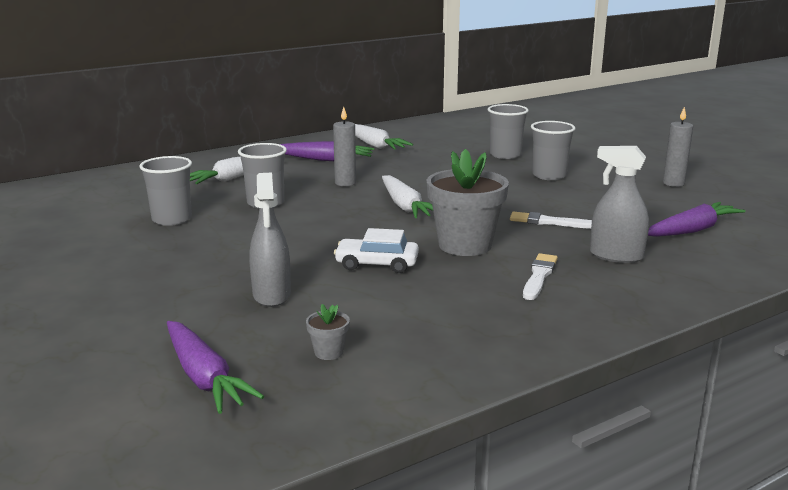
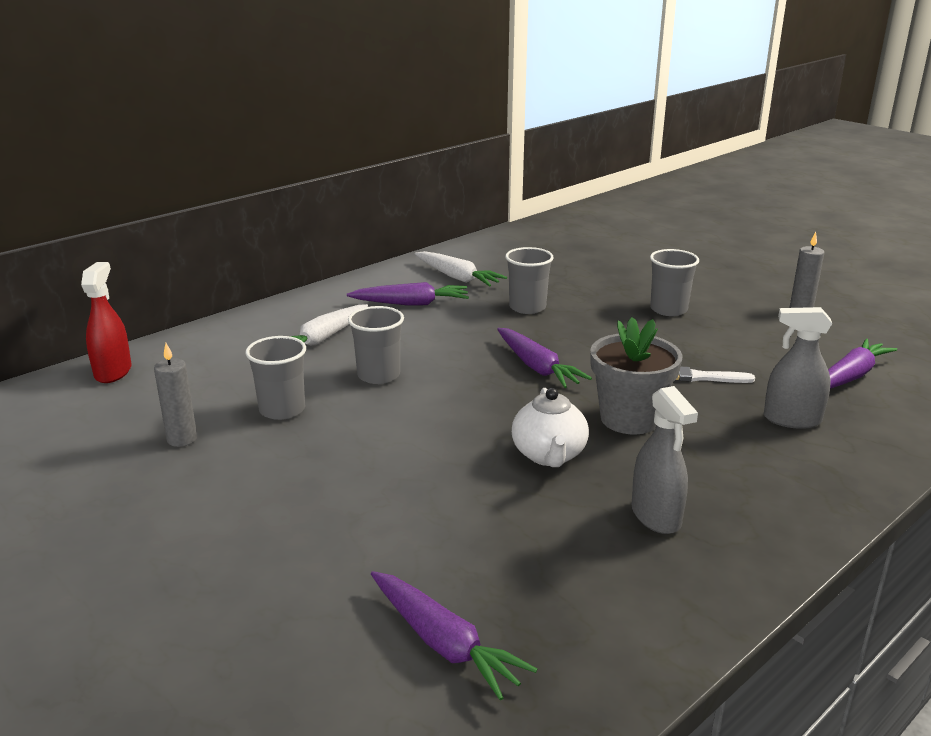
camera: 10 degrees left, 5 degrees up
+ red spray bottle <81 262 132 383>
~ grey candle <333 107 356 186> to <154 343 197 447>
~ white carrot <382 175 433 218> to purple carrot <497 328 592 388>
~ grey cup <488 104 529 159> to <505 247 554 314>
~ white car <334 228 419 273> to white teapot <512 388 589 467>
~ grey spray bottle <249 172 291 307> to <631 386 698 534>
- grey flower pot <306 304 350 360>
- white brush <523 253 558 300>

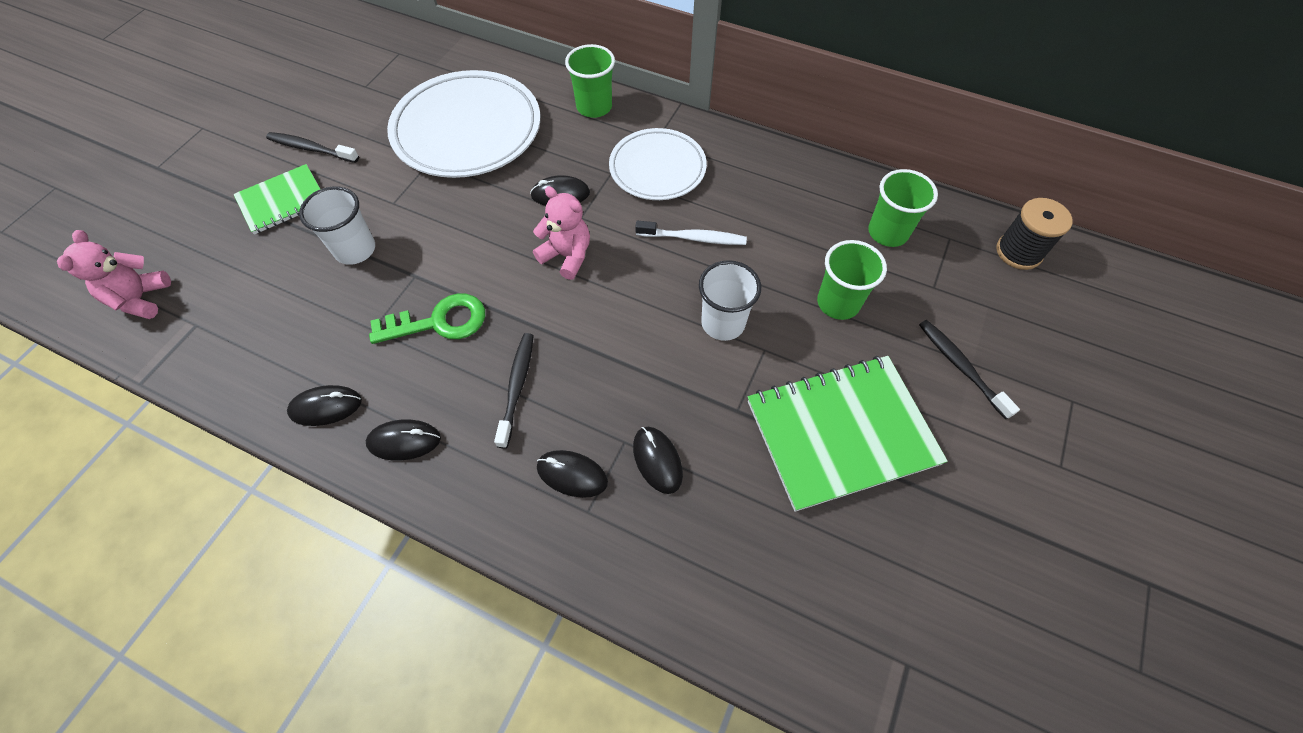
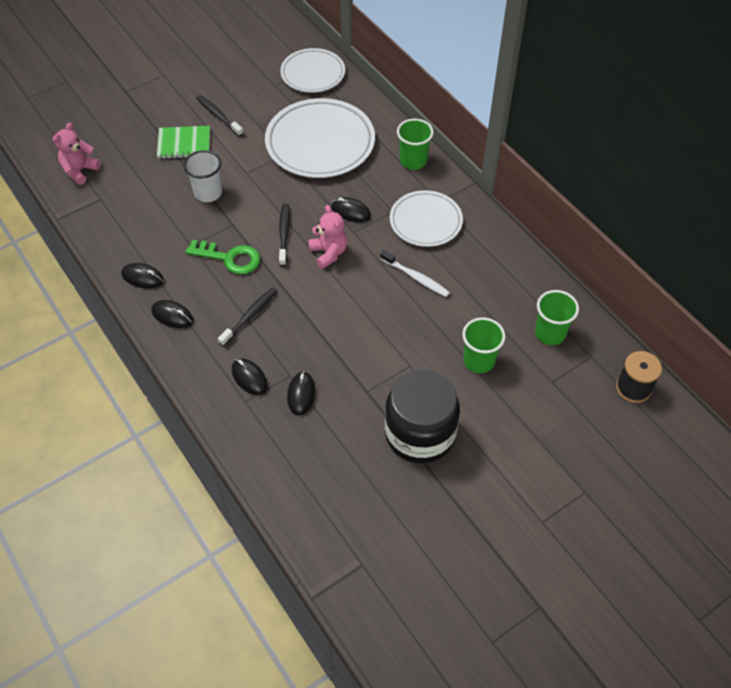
camera: 30 degrees right, 5 degrees down
~ black toothbrush <919 320 1020 419> to <279 203 290 266>
+ white plate <280 48 345 93>
~ green notebook <748 356 948 512> to black jar <385 369 460 463>
- white cup <699 260 761 341>

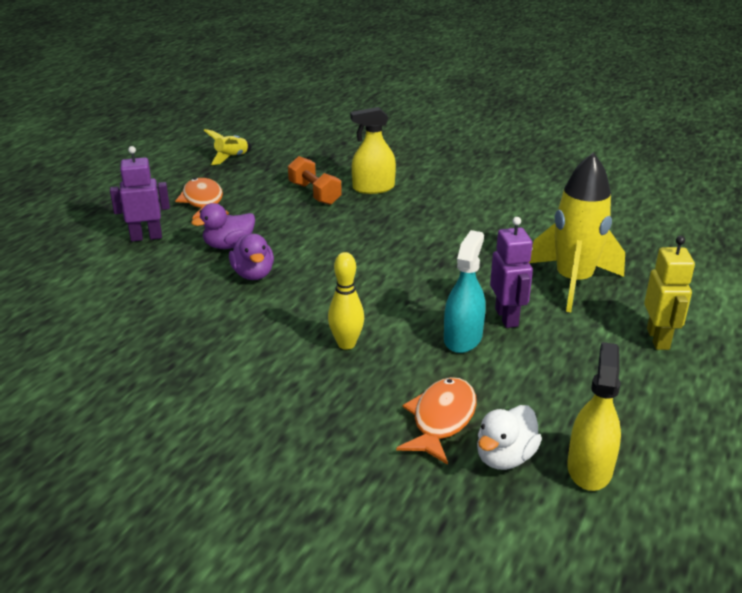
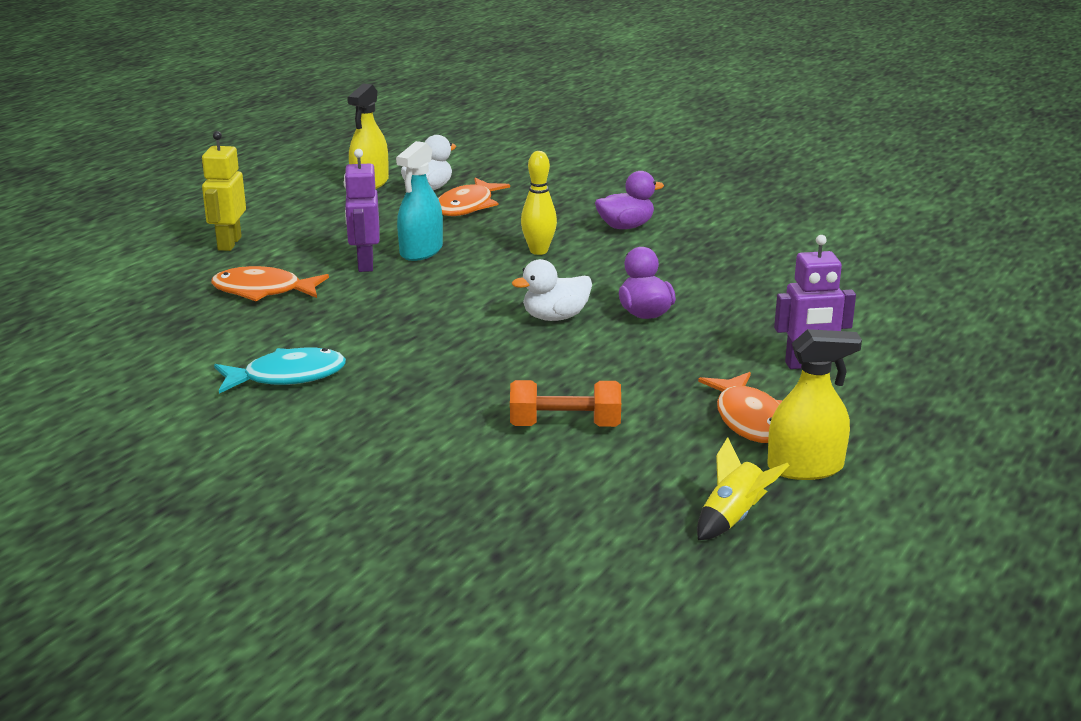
camera: 175 degrees left, 5 degrees down
~ yellow rocket <529 152 625 312> to orange fish <211 266 329 301>
+ turquoise fish <214 348 346 393>
~ orange dumbbell <288 156 342 205> = <510 380 621 427> 60 degrees counterclockwise
+ white duck <512 259 592 321>
~ purple duck <191 203 255 249> to <595 171 664 229>
~ yellow spray bottle <351 107 396 194> to <767 329 862 480>

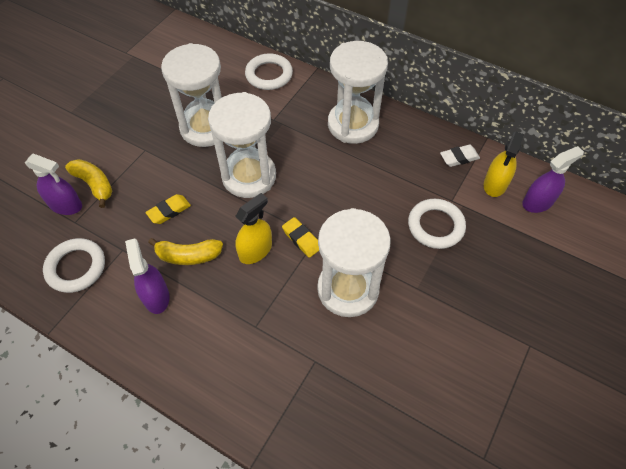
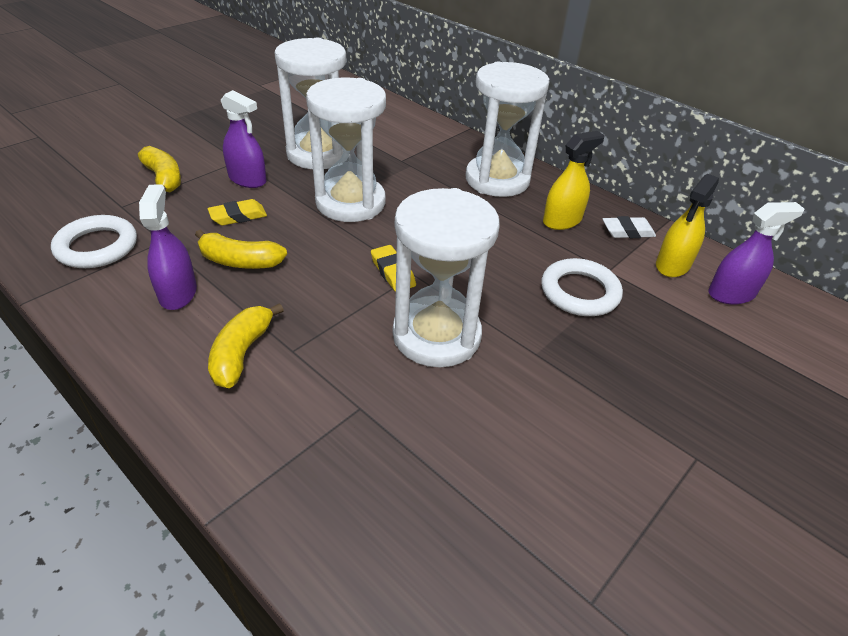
camera: 10 degrees right, 15 degrees down
+ yellow banana <208 303 284 388>
~ purple spray bottle <25 153 82 215> to <221 90 266 188>
~ yellow spray bottle <235 193 272 264> to <543 131 605 230>
- white ring <245 53 293 90>

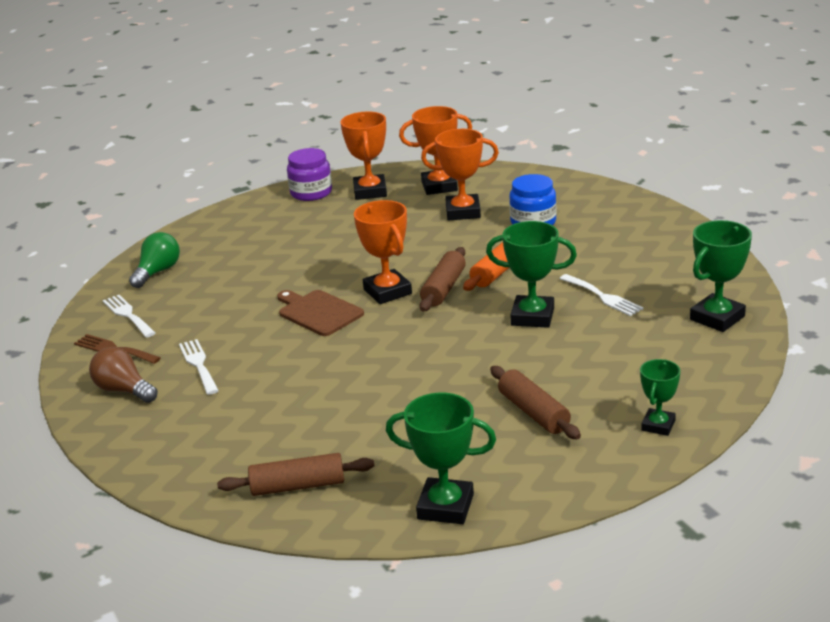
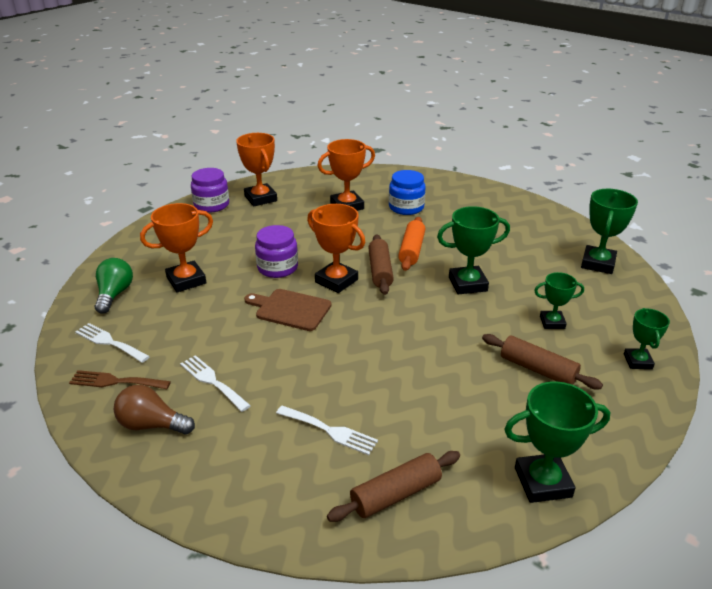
camera: 25 degrees left, 5 degrees up
~ orange trophy <399 106 472 195> to <140 203 213 293>
+ purple jar <255 225 298 278>
~ white fork <559 274 644 316> to <276 406 378 455>
+ green trophy <534 272 584 329>

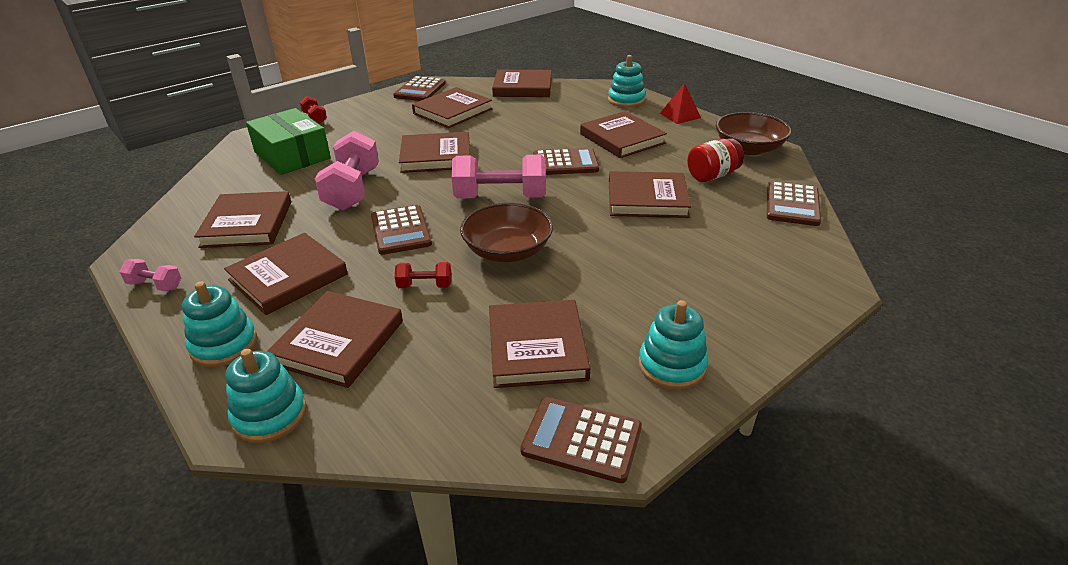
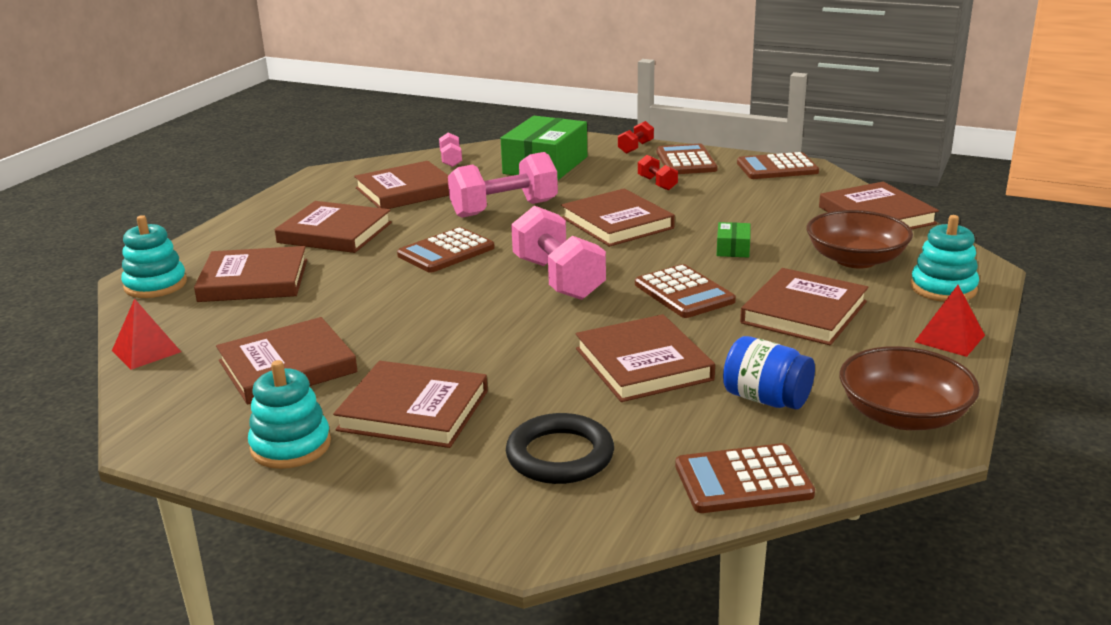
camera: 65 degrees right, 10 degrees down
+ red pyramid <112 298 181 370>
~ brown book <412 87 493 128> to <333 361 488 448>
~ pink dumbbell <120 259 181 291> to <439 132 462 167>
+ black ring <506 413 614 484>
~ red dumbbell <395 262 451 288> to <638 155 678 191>
~ brown calculator <520 397 642 483> to <657 144 718 174>
+ green box <717 222 751 257>
~ red jar <687 138 744 182> to blue jar <723 336 815 409>
~ brown bowl <460 203 553 262> to <806 210 913 268>
- turquoise stacking toy <182 282 257 367>

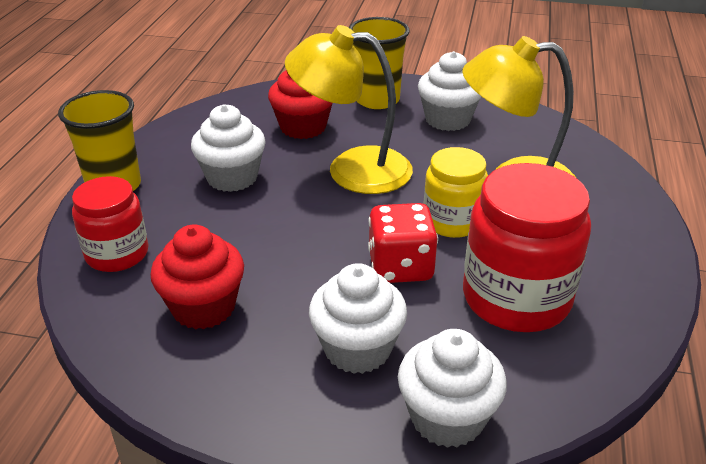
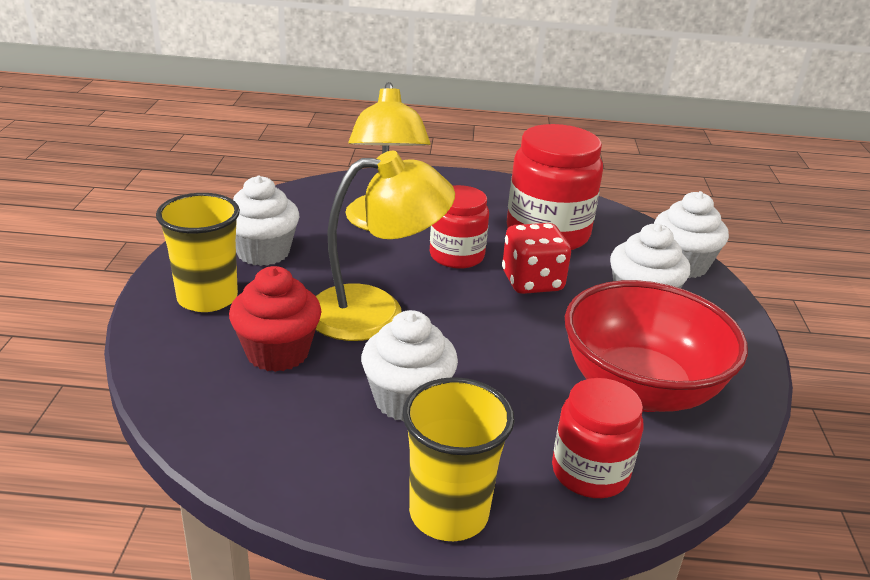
camera: 100 degrees left, 5 degrees down
~ yellow lamp <285 25 413 194> = <316 151 455 341> 105 degrees counterclockwise
~ yellow jar <423 147 488 238> to red jar <430 185 489 269>
~ red cupcake <150 225 244 330> to red bowl <565 280 748 412>

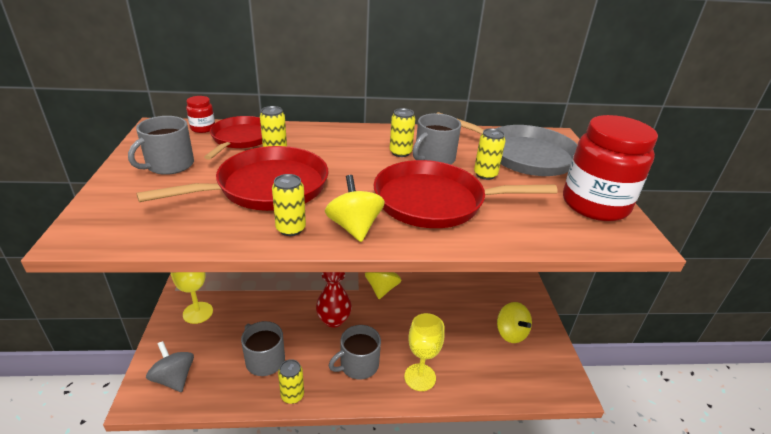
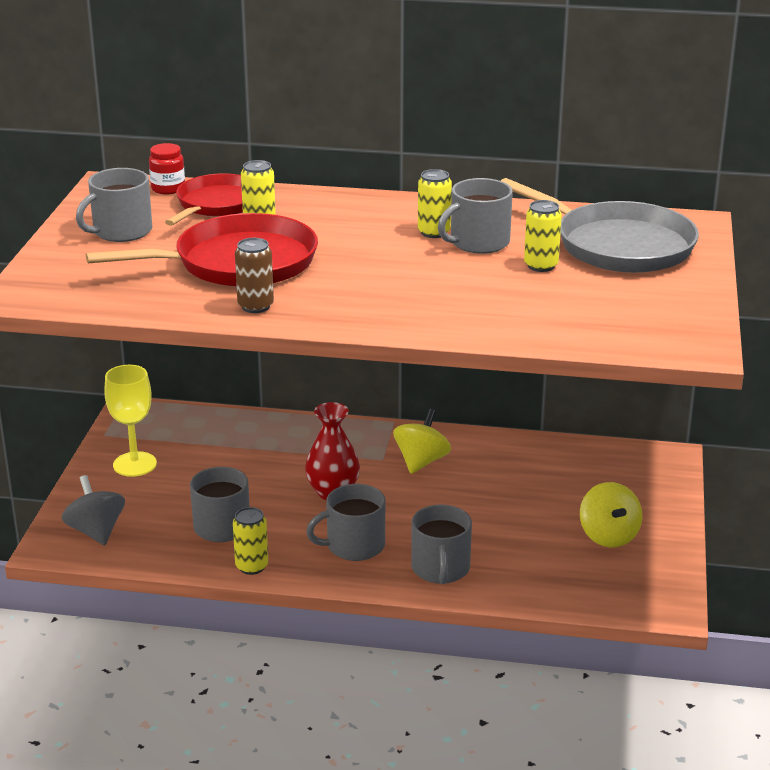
camera: 15 degrees right, 5 degrees down
~ yellow can <272 174 306 236> to brown can <235 238 274 313>
~ yellow goblet <404 313 445 391> to grey mug <411 505 472 584>
- yellow spinning top <325 175 385 242>
- red pan <373 160 558 228>
- red jar <563 115 658 221>

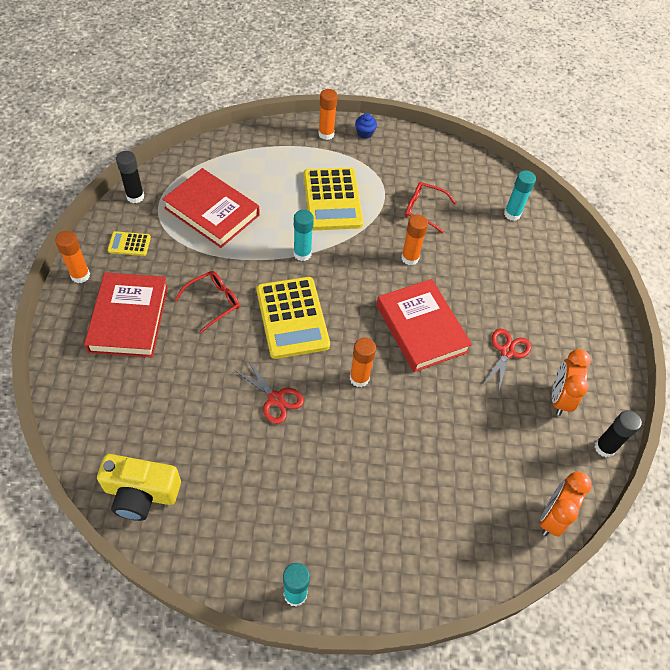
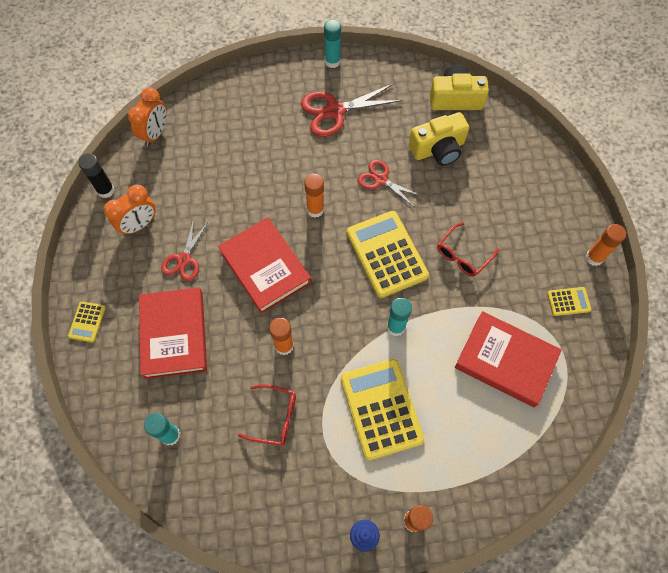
camera: 175 degrees right, 10 degrees up
+ yellow calculator <68 301 106 342>
~ orange clock <552 349 591 416> = <103 185 156 236> 45 degrees clockwise
~ red book <84 272 168 357> to <139 287 207 379>
+ red scissors <301 83 403 137>
+ yellow camera <409 112 469 166>
- black glue stick <116 151 144 203>

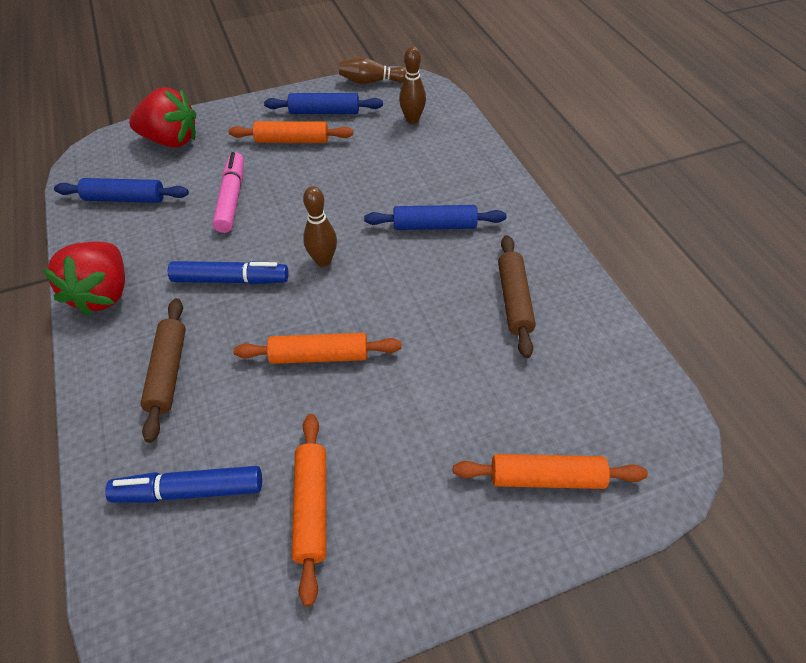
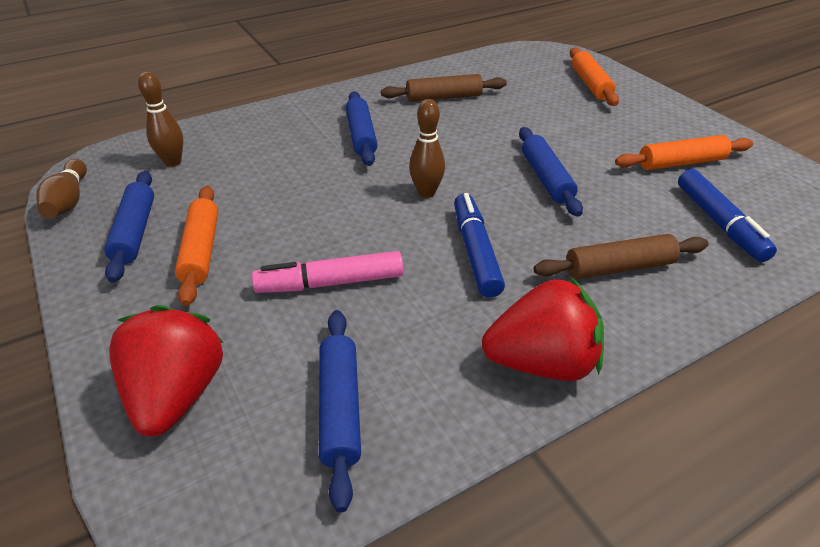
camera: 100 degrees left, 10 degrees down
~ orange rolling pin <233 333 402 364> to blue rolling pin <519 127 583 217>

